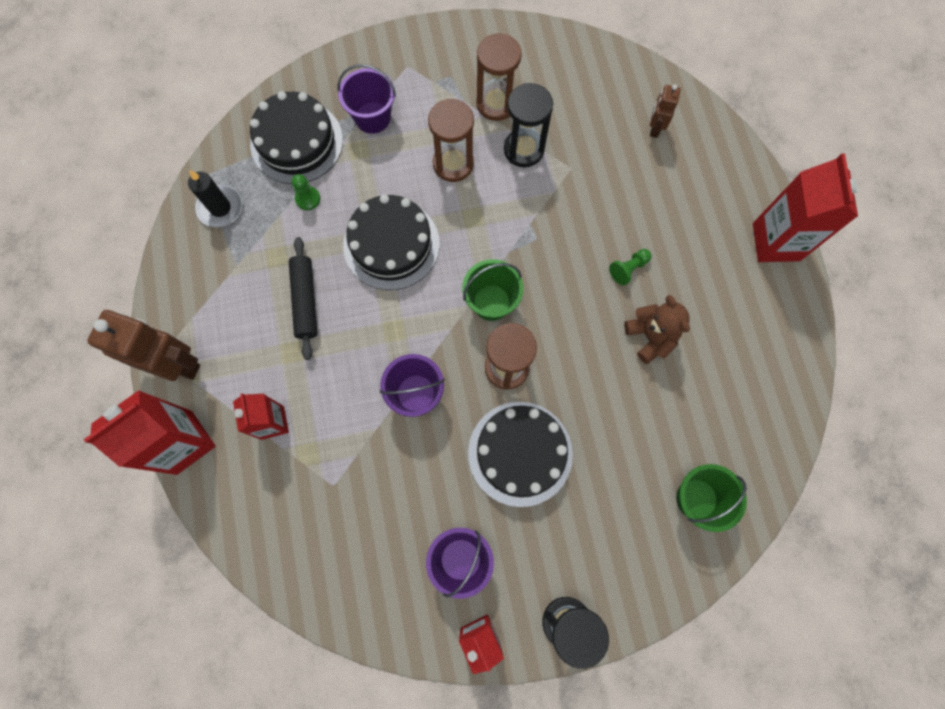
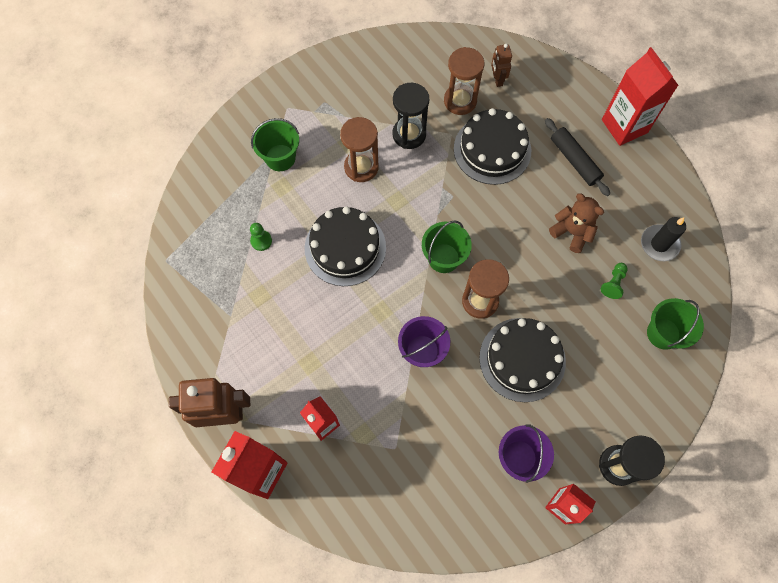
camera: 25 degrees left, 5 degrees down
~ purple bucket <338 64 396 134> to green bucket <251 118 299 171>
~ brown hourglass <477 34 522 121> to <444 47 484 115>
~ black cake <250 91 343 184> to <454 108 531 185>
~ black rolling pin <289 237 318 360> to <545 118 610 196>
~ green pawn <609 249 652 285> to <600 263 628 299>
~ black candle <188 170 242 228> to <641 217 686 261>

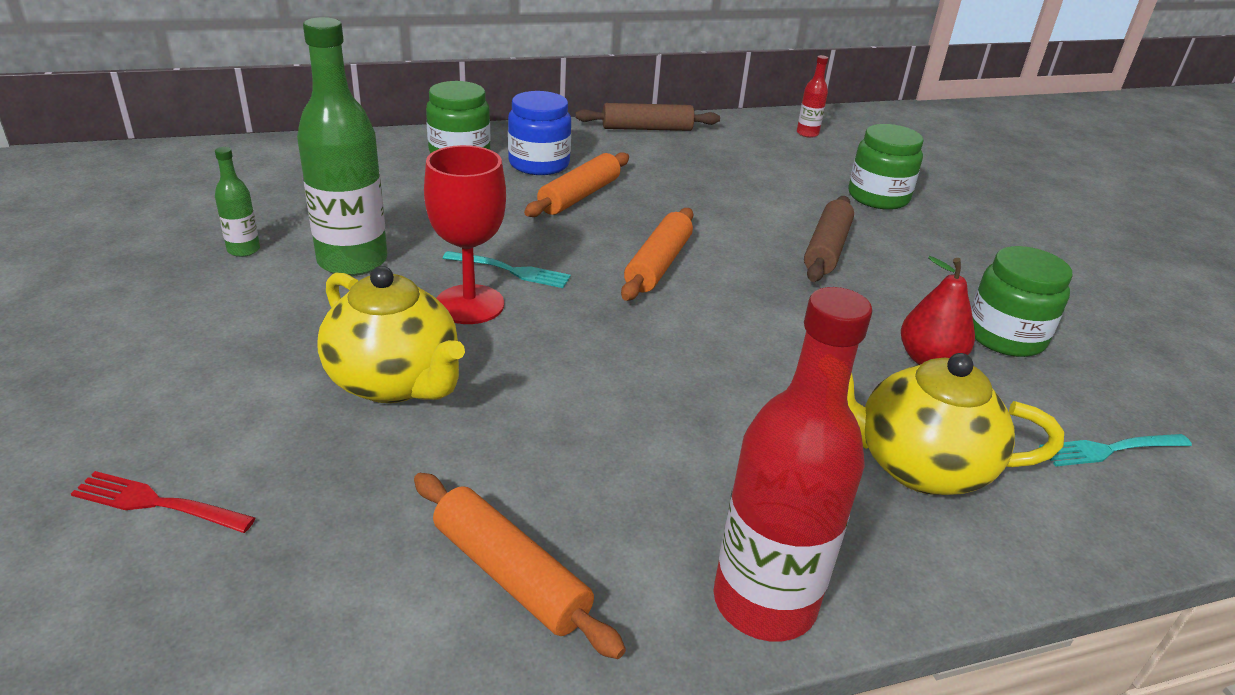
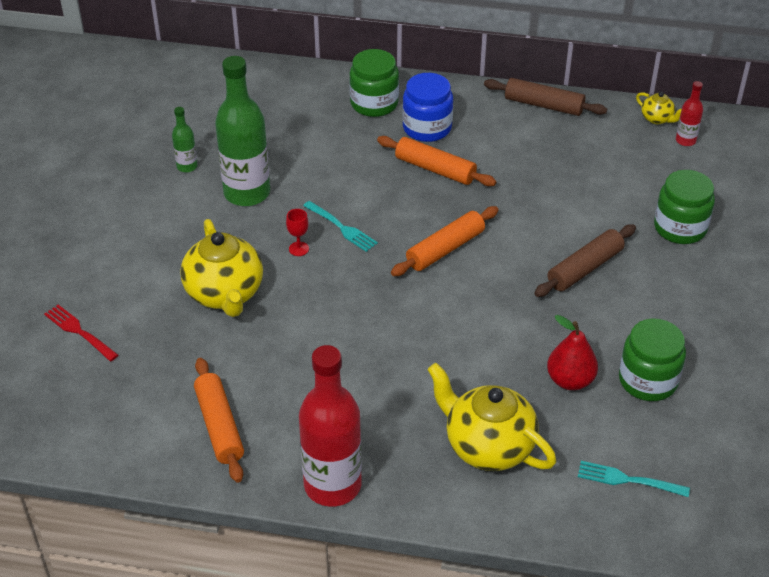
camera: 30 degrees right, 10 degrees up
~ red goblet <424 145 506 324> = <286 209 309 256> x0.44
~ orange rolling pin <524 152 629 217> = <377 136 496 186> 60 degrees clockwise
+ yellow teapot <636 92 682 124>

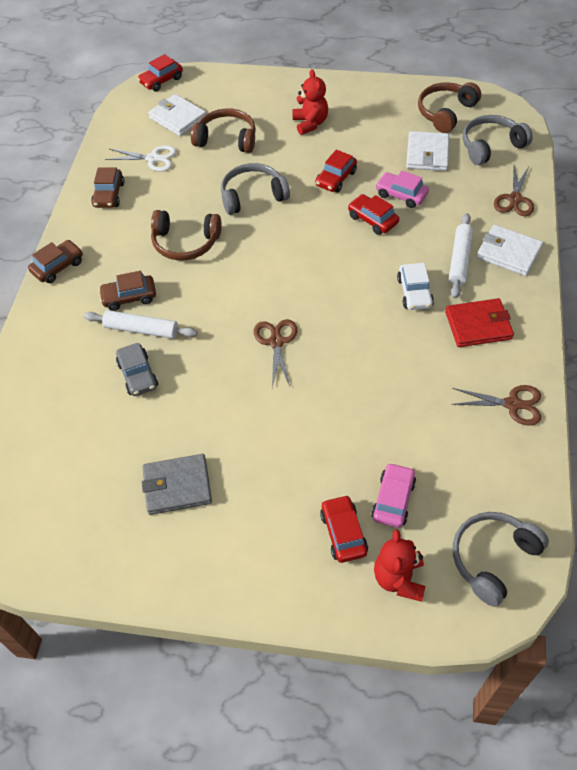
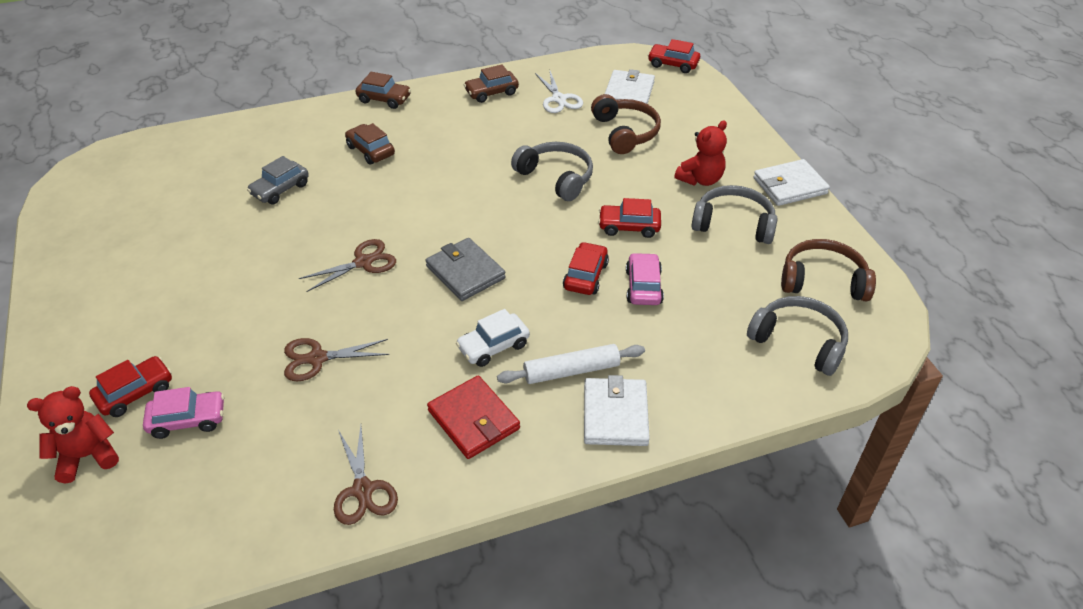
camera: 60 degrees right, 10 degrees down
~ brown scissors <494 166 534 216> to <284 338 389 381>
~ grey wallet <142 454 212 515> to <425 238 506 301>
~ grey headphones <453 512 549 607> to <692 185 778 244>
~ white wallet <406 131 449 171> to <753 159 830 206>
- white rolling pin <84 310 198 339>
- brown headphones <151 210 221 261>

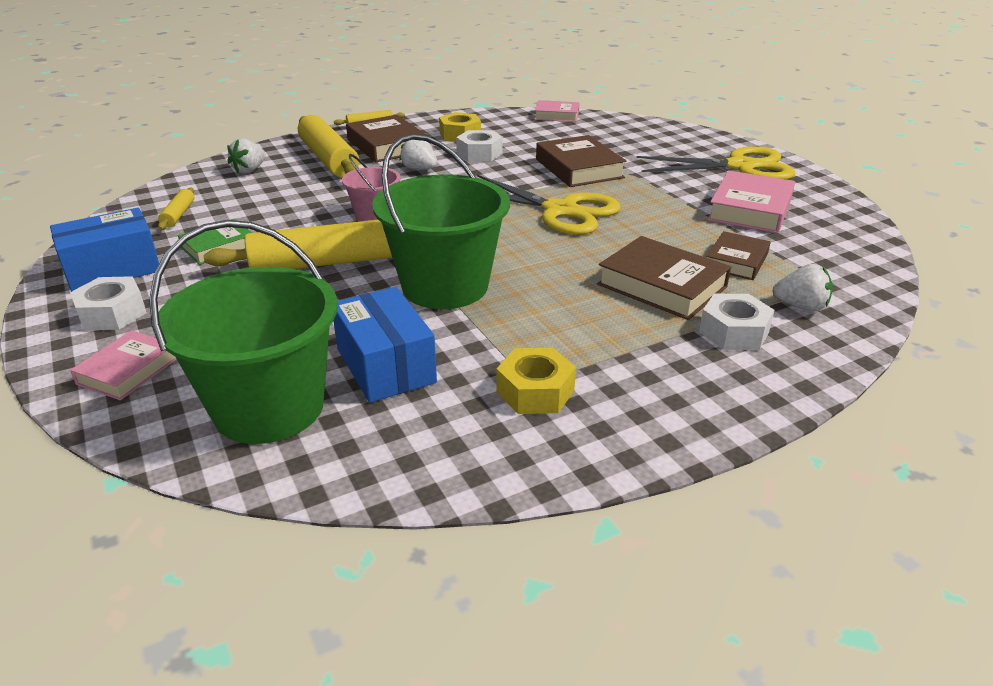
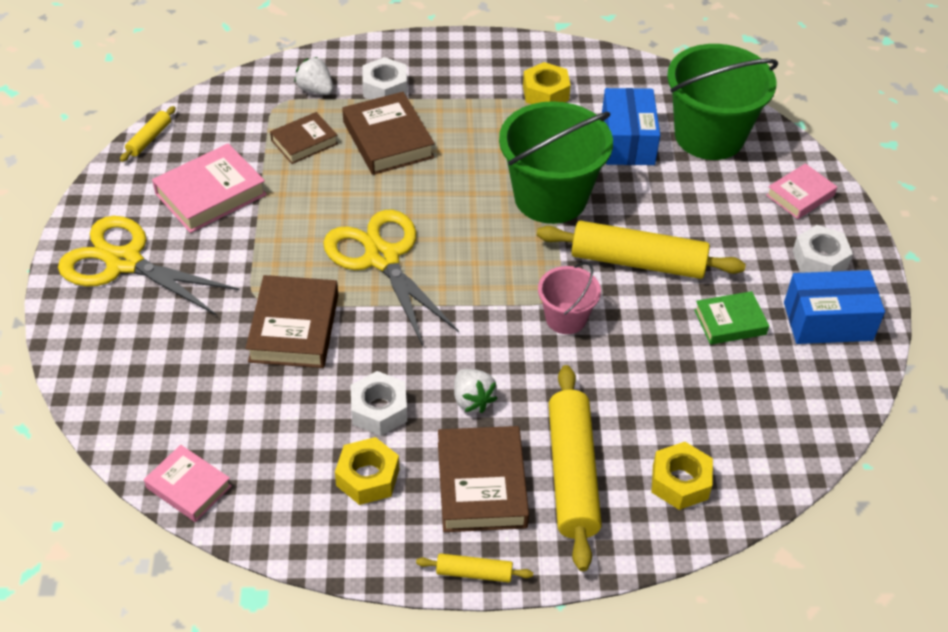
camera: 155 degrees left, 15 degrees up
~ yellow rolling pin <158 188 194 230> to <120 106 176 162>
~ white strawberry <227 138 266 174> to yellow nut <651 442 713 510>

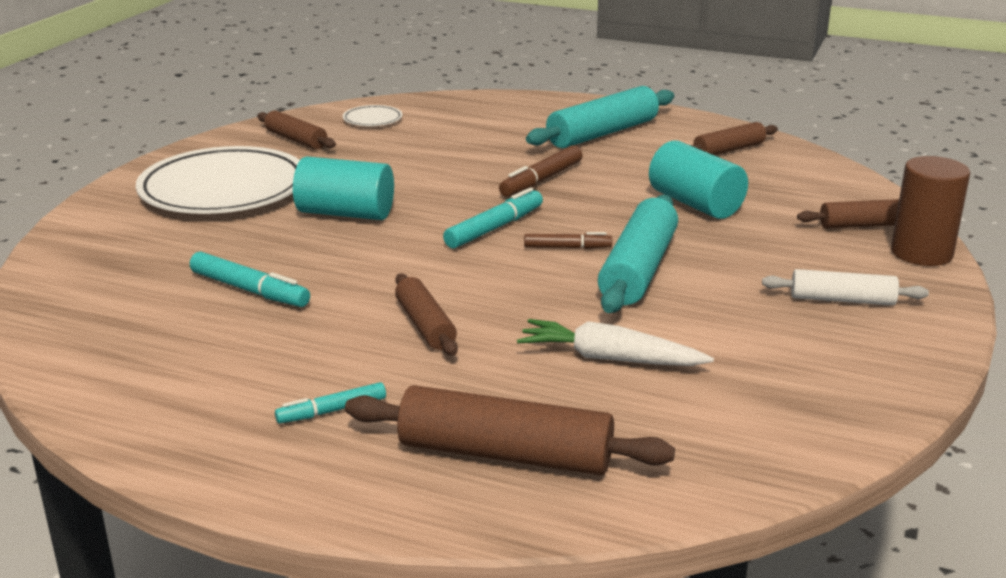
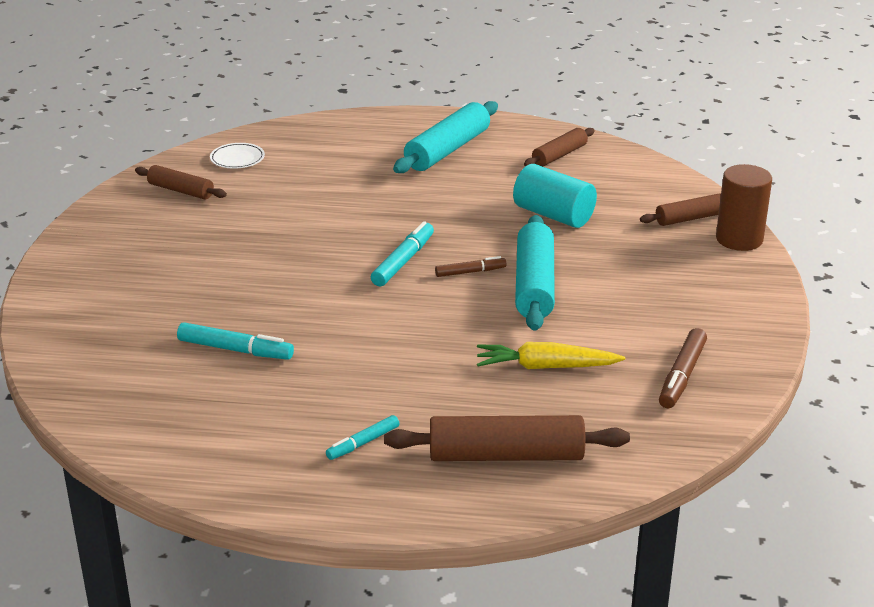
camera: 15 degrees left, 5 degrees up
~ white carrot <517 319 714 366> to yellow carrot <477 342 625 369>
~ brown marker <499 145 583 197> to <659 328 707 408>
- white plate <136 146 300 214>
- turquoise cylinder <293 156 394 220>
- brown rolling pin <395 274 458 355>
- white rolling pin <762 269 929 306>

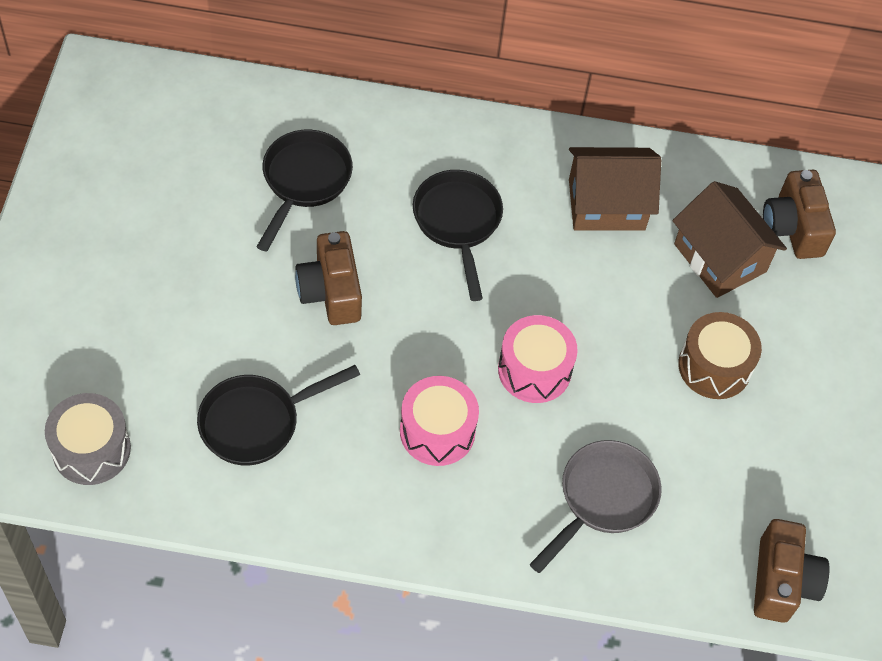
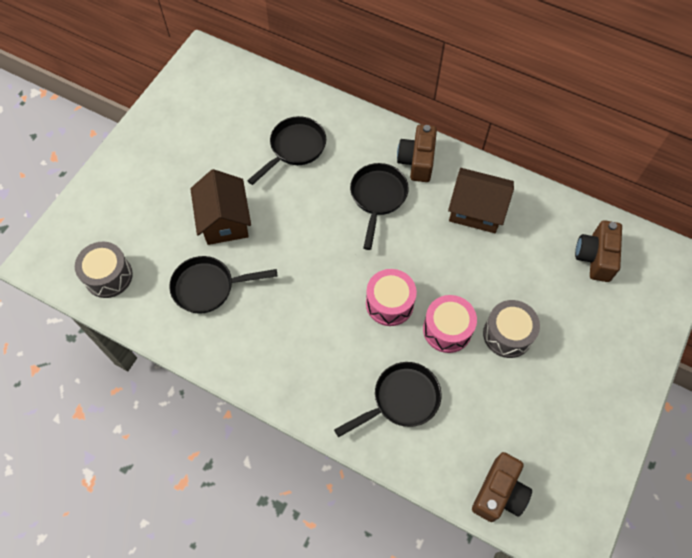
camera: 25 degrees right, 5 degrees up
~ brown house <672 181 787 298> to <190 169 251 245>
~ grey pan <530 440 662 573> to black pan <334 362 442 437>
~ brown camera <295 231 362 325> to <397 124 437 182>
~ pink drum <400 376 479 466> to <423 295 477 353>
~ brown drum <678 312 762 399> to grey drum <483 300 540 358>

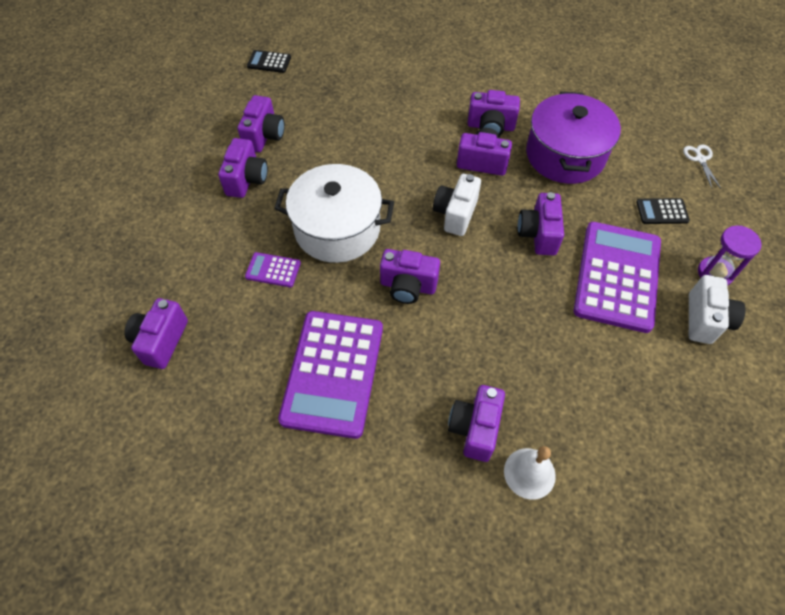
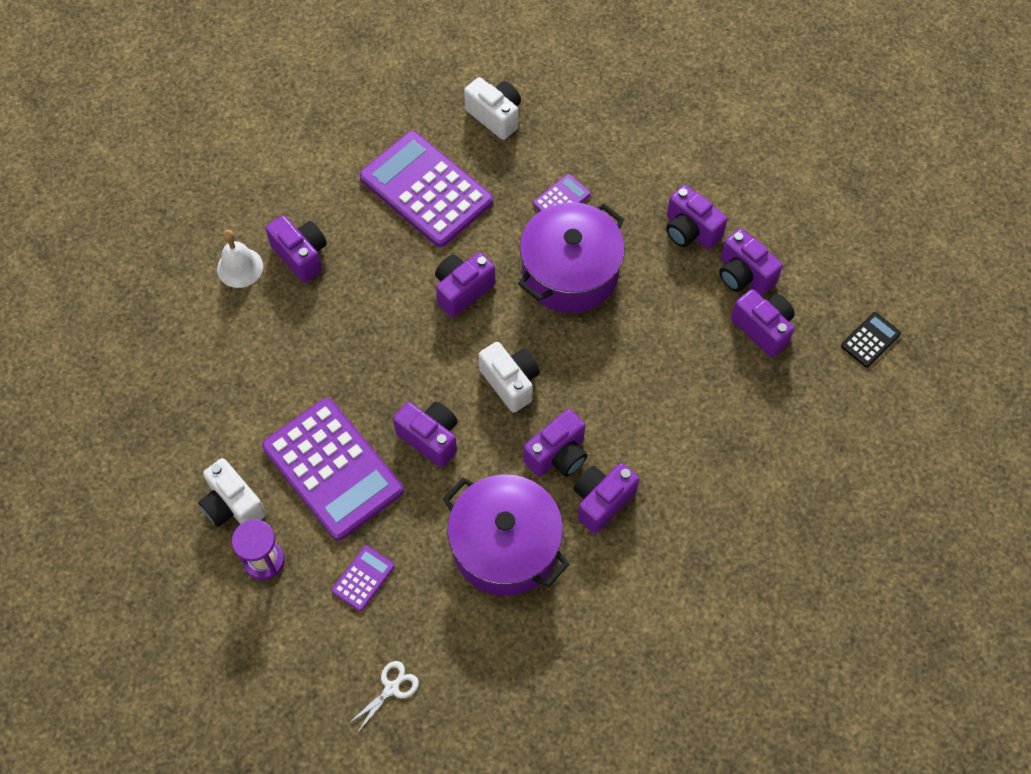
camera: 125 degrees right, 5 degrees up
~ black calculator <636 198 690 224> to purple calculator <332 545 395 612>
~ white scissors <683 145 721 189> = <348 661 419 733> 75 degrees counterclockwise
+ white camera <464 77 521 140>
~ white pot <274 164 394 263> to purple pot <518 202 625 313>
~ purple camera <125 298 188 369> to <731 289 795 357>

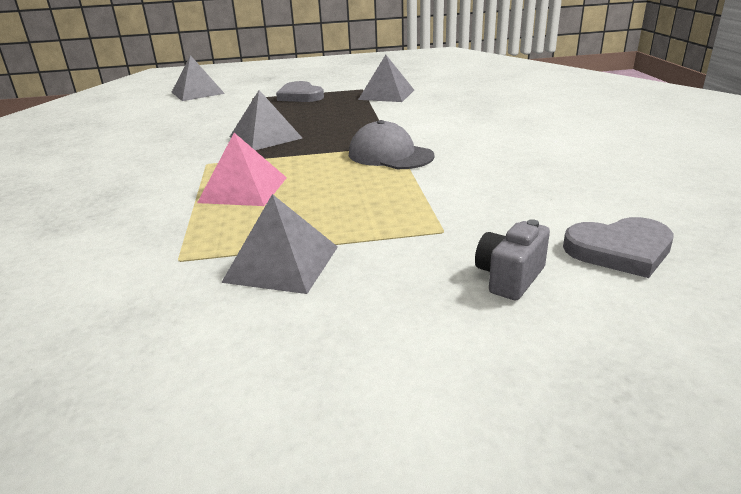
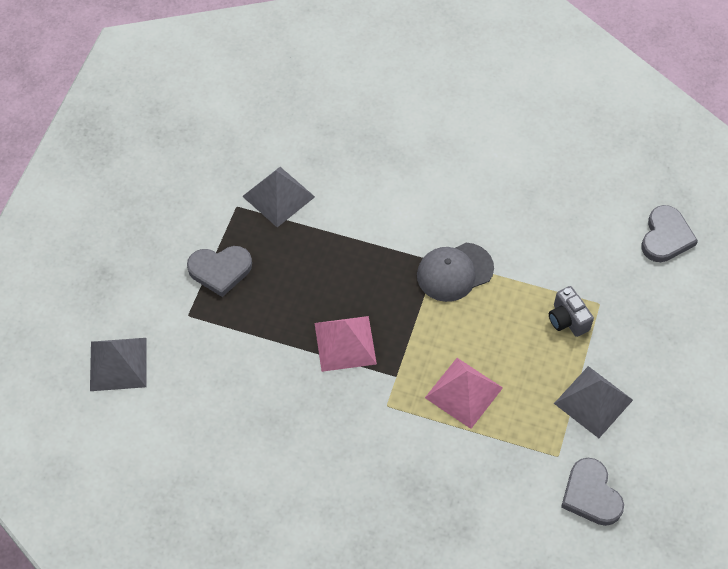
camera: 65 degrees left, 30 degrees up
~ grey pyramid <230 90 302 150> to pink pyramid <315 316 377 372>
~ grey camera <475 219 550 300> to <549 286 594 337>
+ grey heart <561 458 624 526>

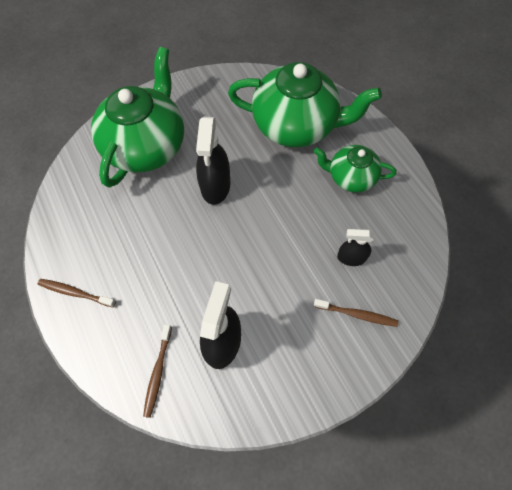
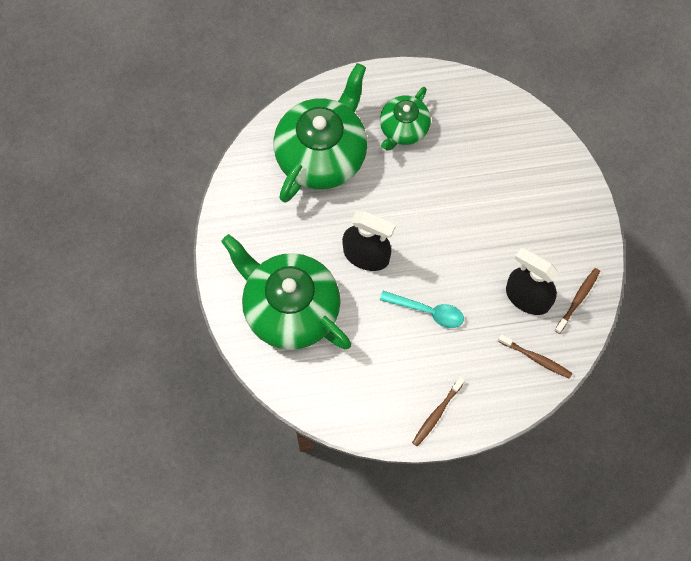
camera: 70 degrees left, 5 degrees up
+ turquoise spoon <380 291 464 328>
~ brown toothbrush <314 299 398 327> to <554 268 600 334>
- black spray bottle <337 229 374 266>

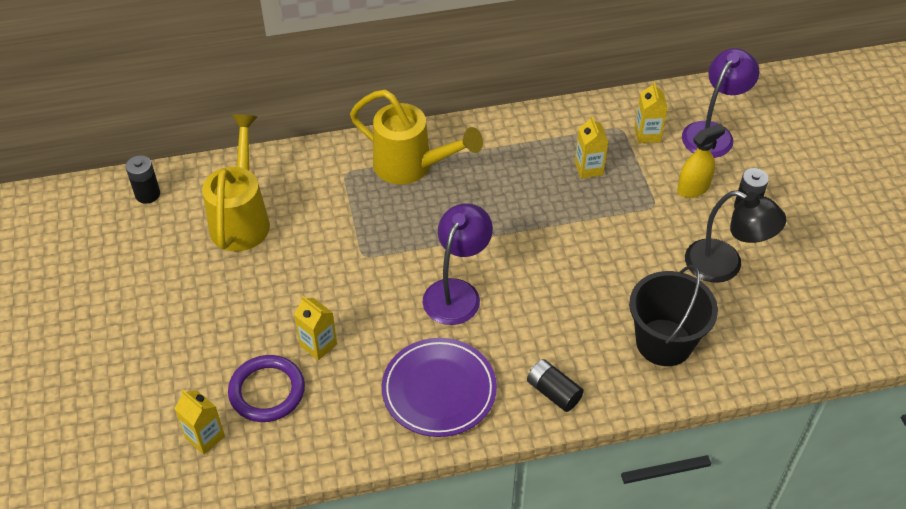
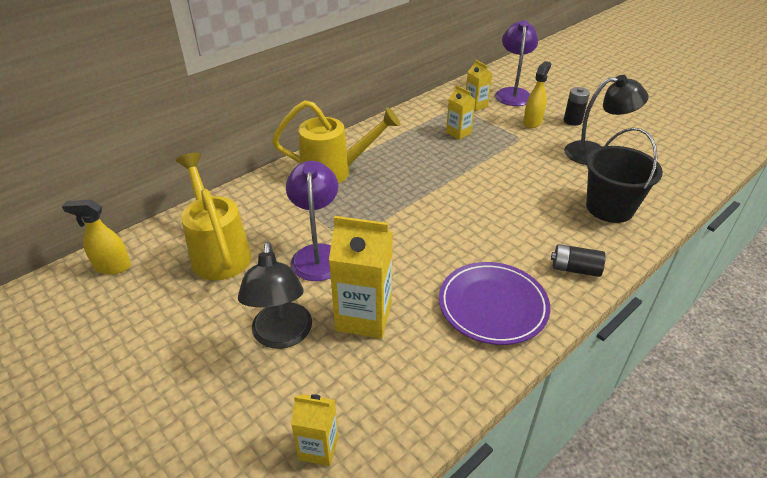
camera: 30 degrees left, 10 degrees down
~ black battery <126 155 160 204> to yellow spray bottle <62 200 131 274>
+ black lamp <238 242 312 349>
~ purple lamp <423 203 493 325> to <286 161 338 281>
~ yellow carton <294 296 337 360> = <329 216 393 339> x1.78
- purple ring <228 355 305 422>

